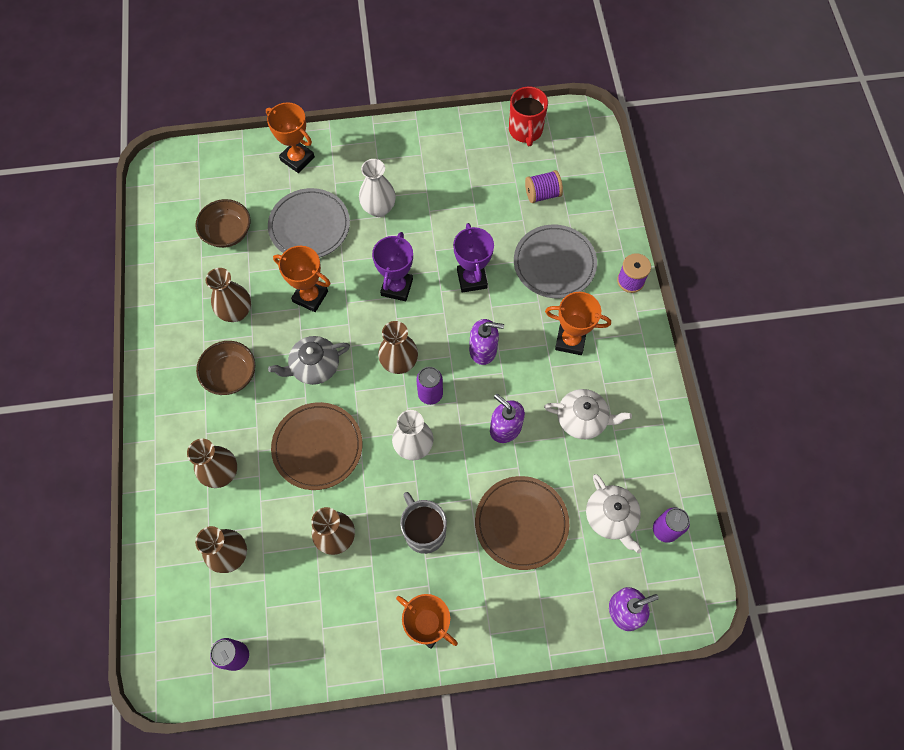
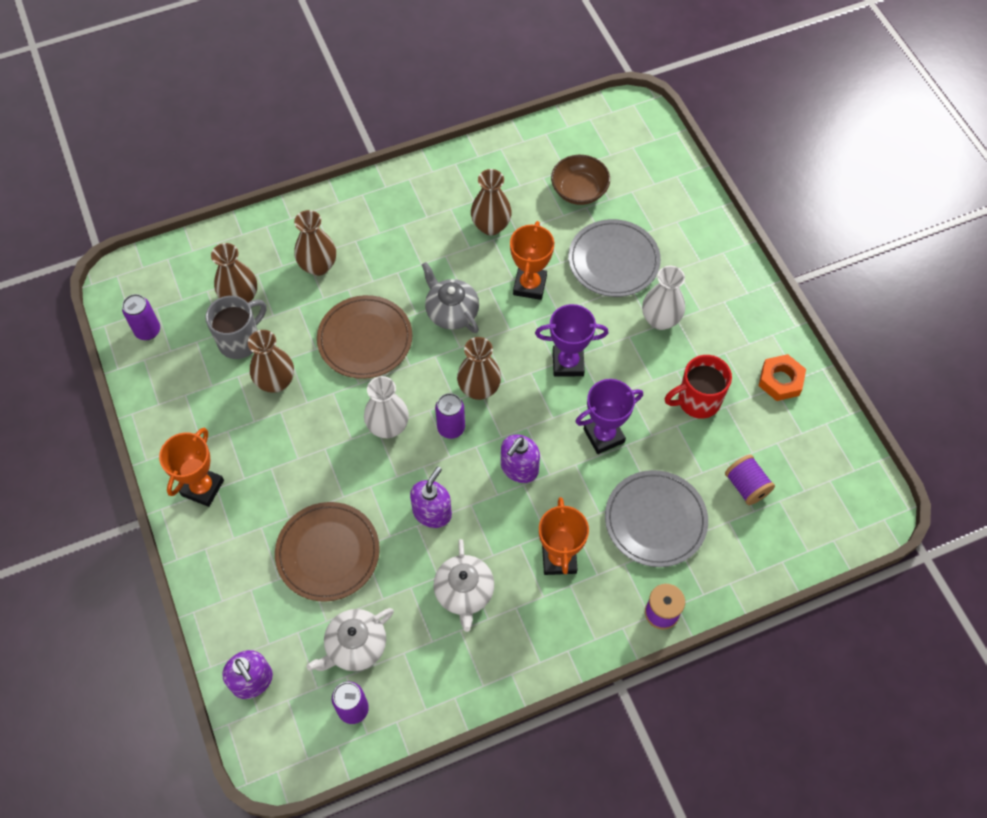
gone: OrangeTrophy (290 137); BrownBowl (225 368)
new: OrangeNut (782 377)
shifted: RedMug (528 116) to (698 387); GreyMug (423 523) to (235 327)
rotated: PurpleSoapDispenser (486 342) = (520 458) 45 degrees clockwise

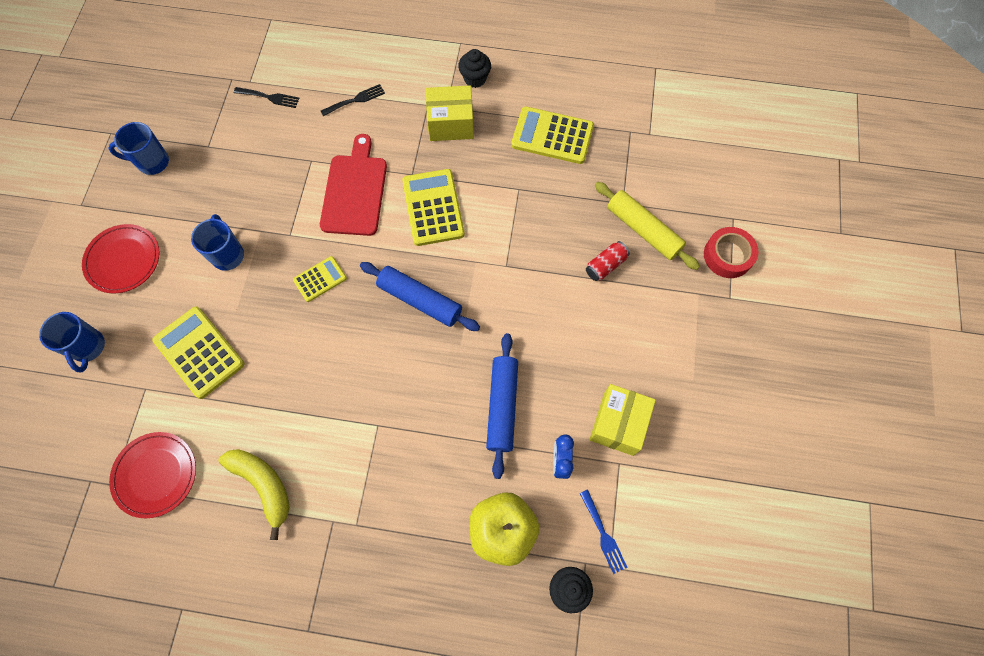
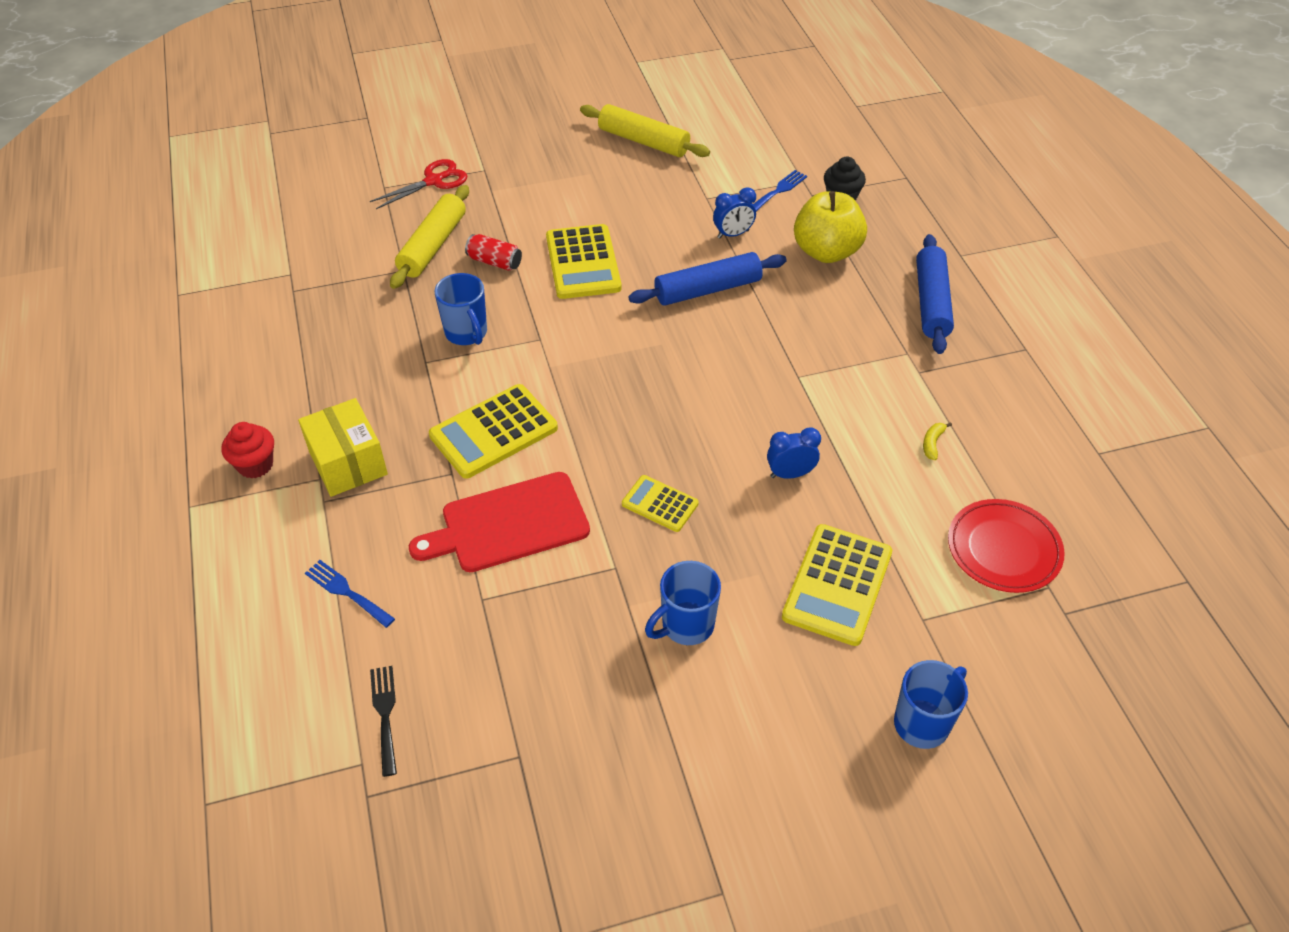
gone: RedPlate (120 259); YellowBox (623 420)
new: YellowRollingPin (645 130); BlueClock (794 453)
shifted: YellowCalculator (552 135) to (583 261); BlueMug (138 148) to (461 309); BlueRollingPin (420 296) to (935 294)
swapped: RedTape (731 252) to RedScissors (419 184)
repainted: BlackCupcake (474 68) to RedCupcake (247 450); BlackFork (353 100) to BlueFork (350 594)
scaled: YellowBanana (254 494) = (937 441) x0.42

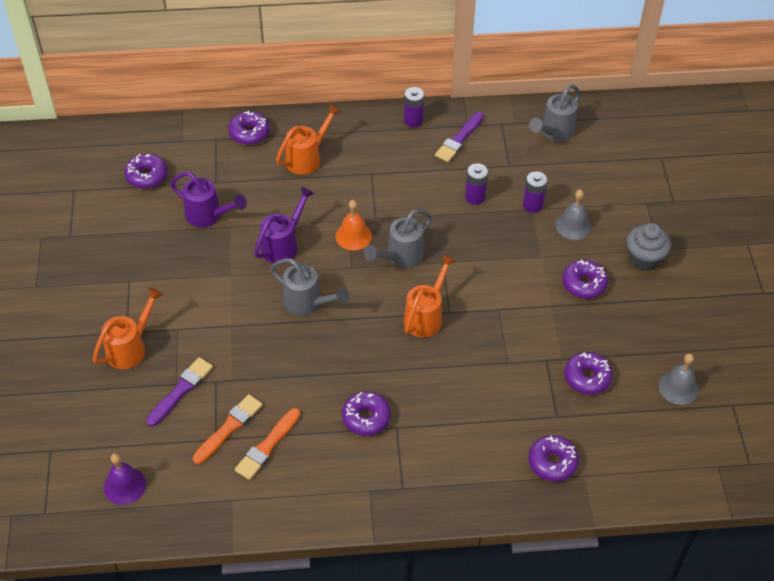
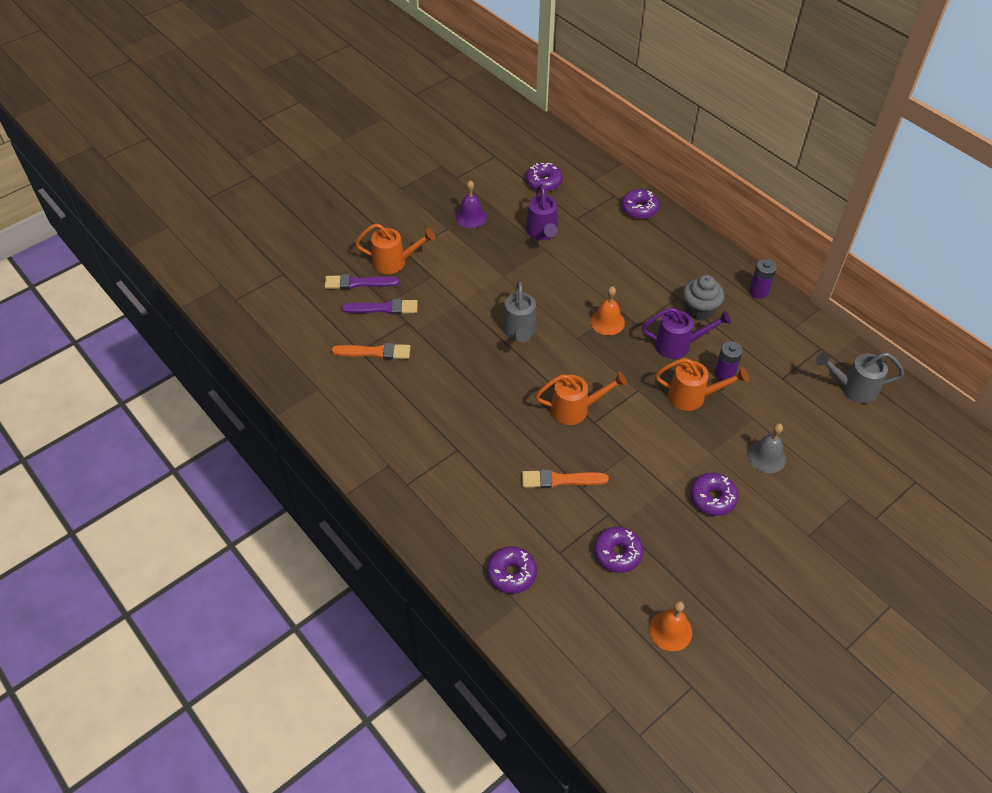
gone: PurpleBattery (535 192); GreyWateringCan (398 238); PurpleDonut (366 413)
shifted: OrangeWateringCan (308 139) to (701 384); PurpleBrush (459 137) to (362 281); PurpleWateringCan (284 225) to (686 333); GreyCupcake (649 247) to (703 298); OrangeBrush (267 444) to (565 478); PurpleBell (125 479) to (471 204)
repainted: GreyBell (679 379) to OrangeBell (670 626)

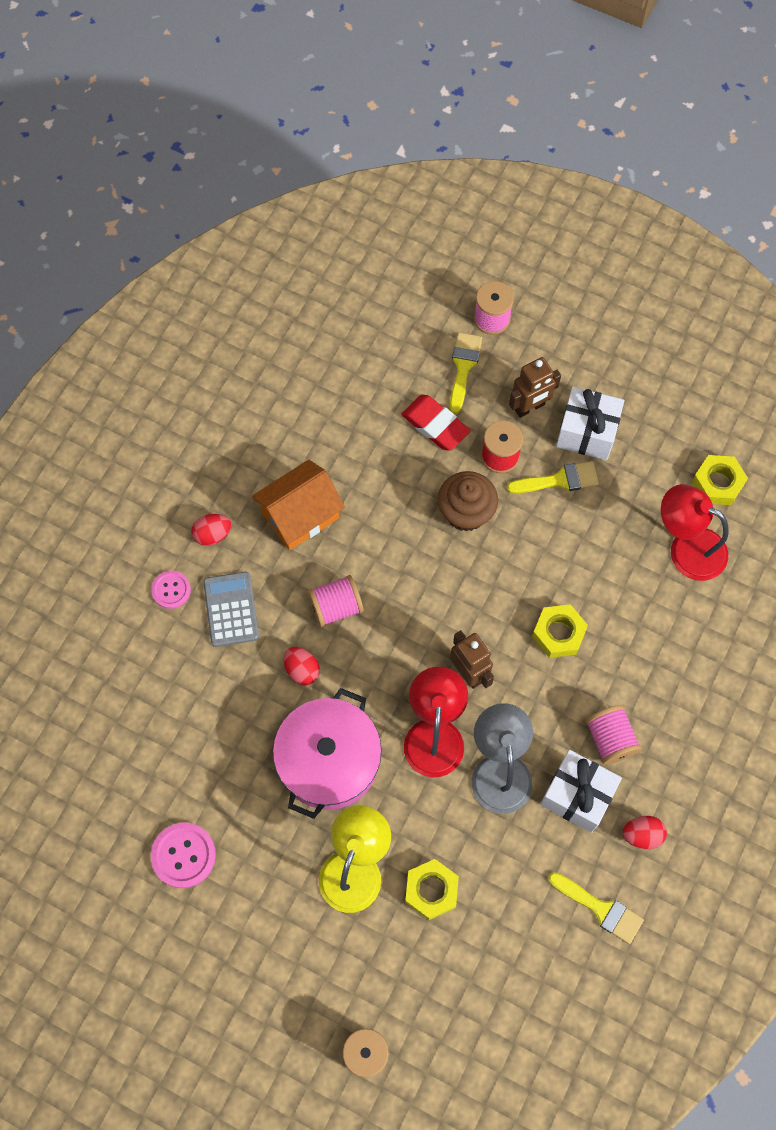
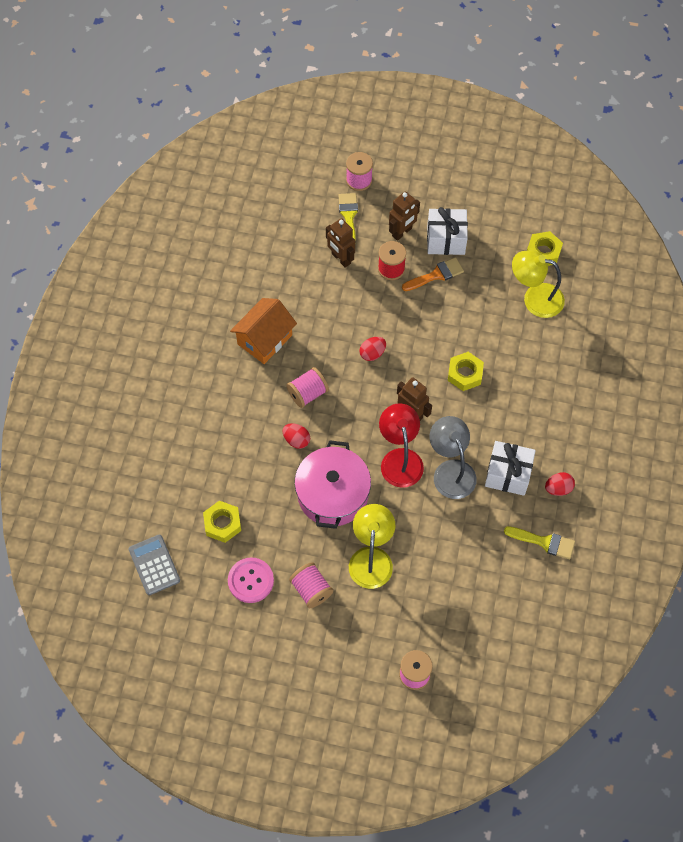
gone: BrownCupcake (468 501); PinkButton (171 590)
shifted: RedEgg (211 530) to (372 349); GreyCalculator (231 609) to (154 565); PinkSpool (613 735) to (311 585); YellowNut (432 889) to (222 522)
swapped: RedEraser (436 423) to BrownRobot (340 243)
repainted: YellowBrush (553 477) to OrangeBrush (433 274); RedLamp (695 532) to YellowLamp (538 284)

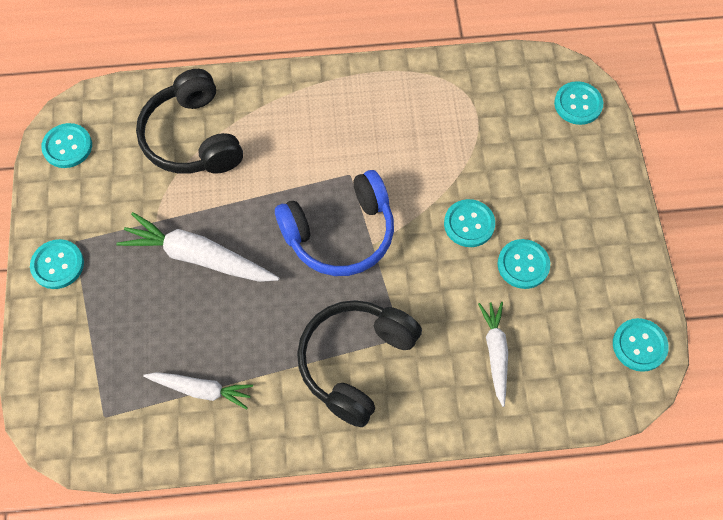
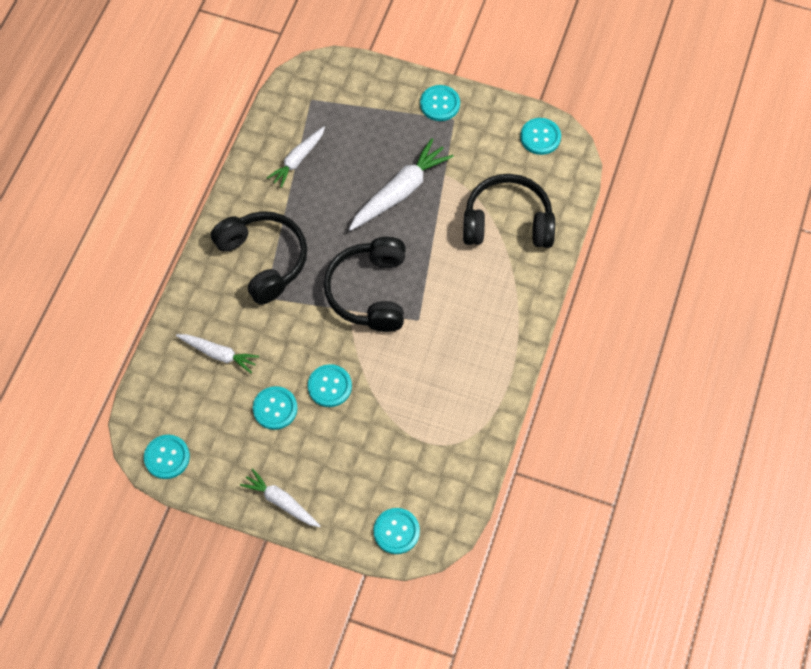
new: WhiteCarrot (280 497)
repainted: BlueHeadphones (334 223) to BlackHeadphones (365 284)

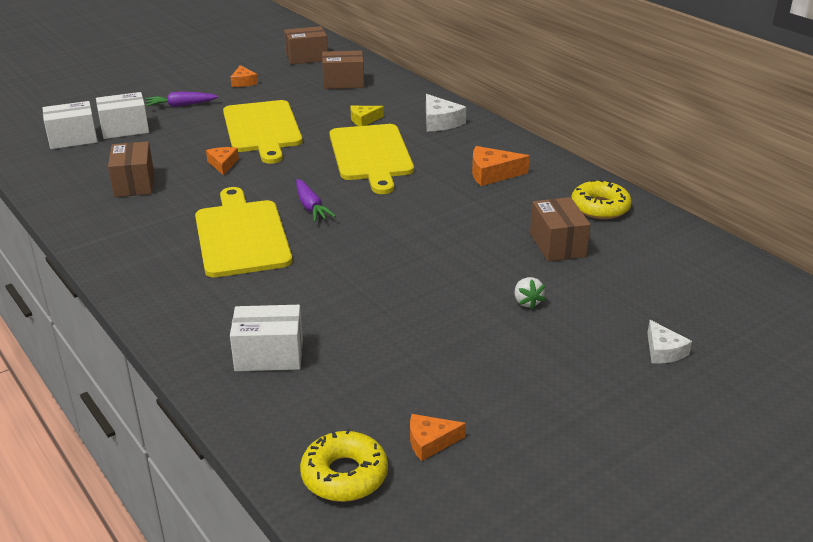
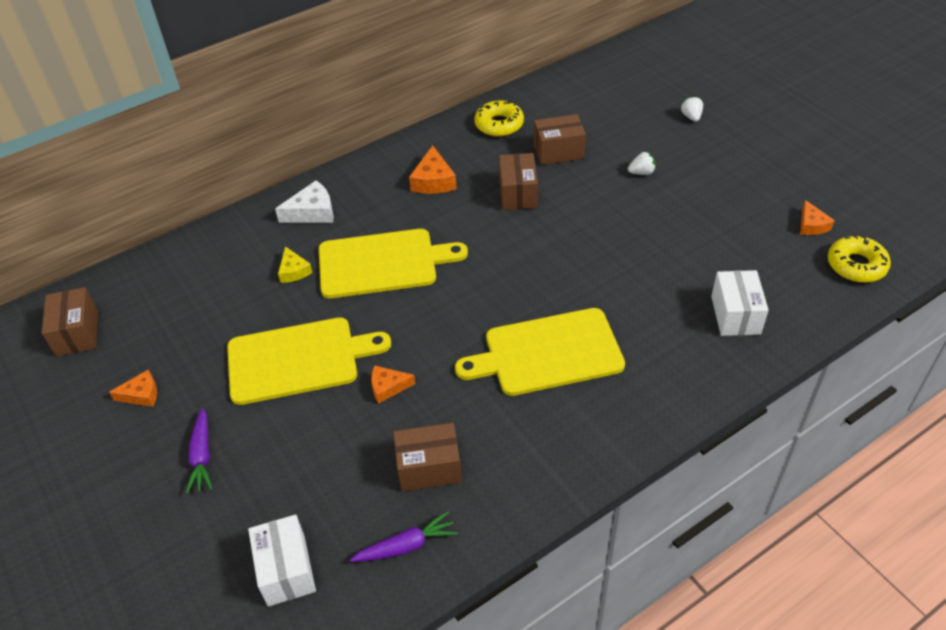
gone: WhiteBox (122 115)
shifted: BrownBox (343 69) to (518 181); PurpleCarrot (316 200) to (404 536)
swapped: WhiteCheese (669 341) to WhiteStrawberry (691 109)

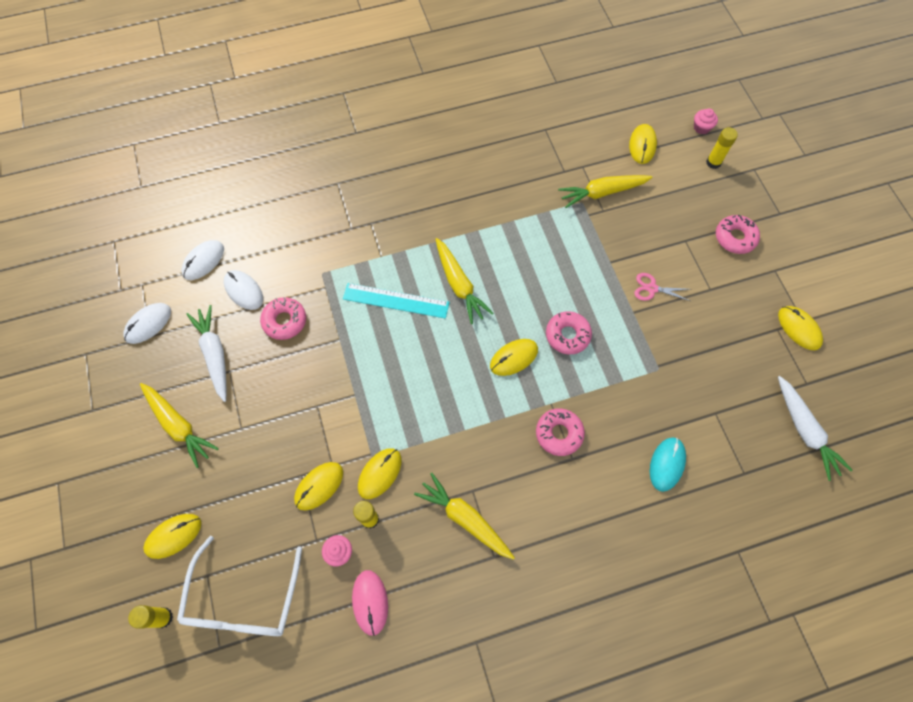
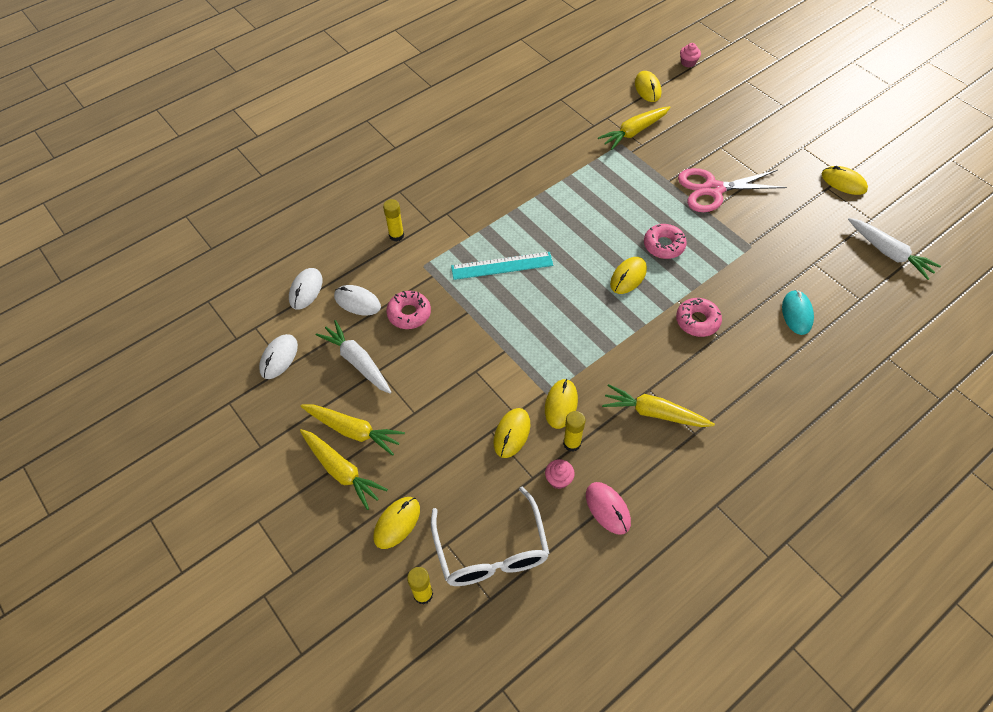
gone: PinkDonut (738 234)
shifted: YellowGlueStick (722 148) to (393 220); YellowCarrot (464 281) to (344 469)
scaled: PinkScissors (662 287) = (732 190) x2.05

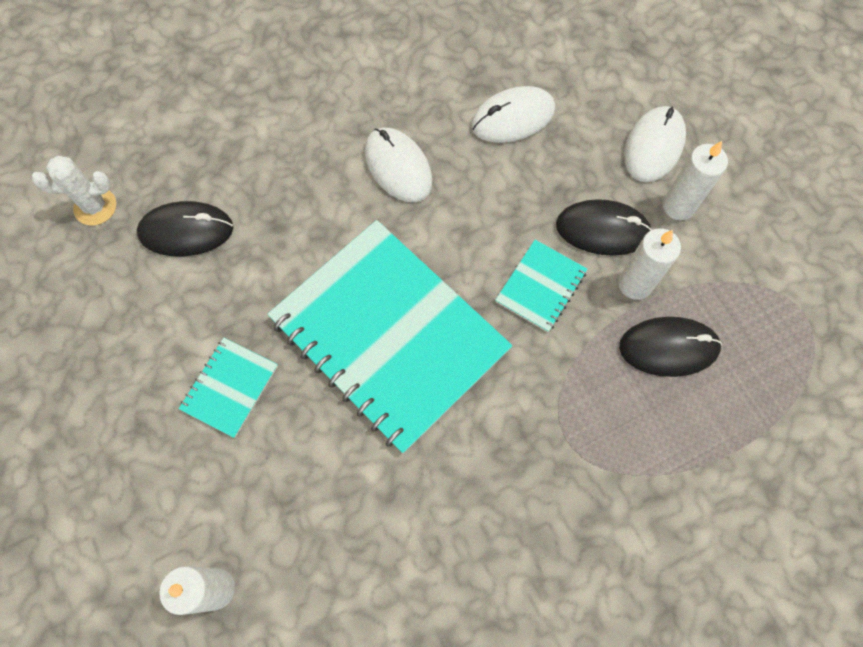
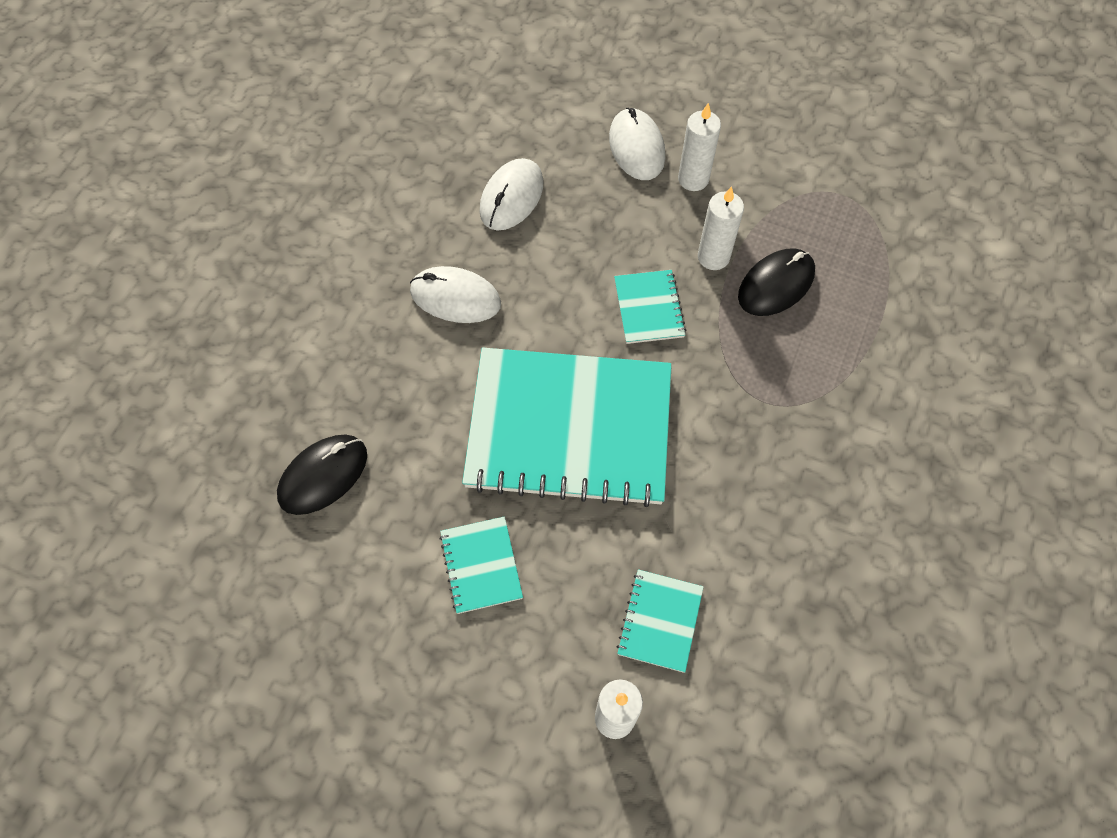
gone: WhiteCactus (74 190); BlackMouse (604 227)
new: TurquoiseNotebook (660 621)

